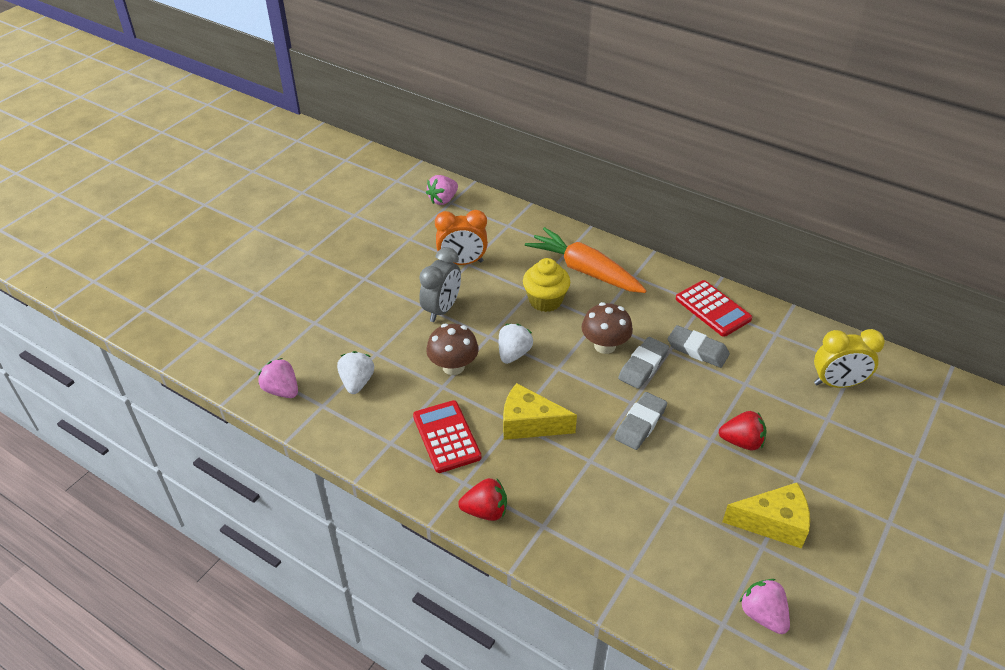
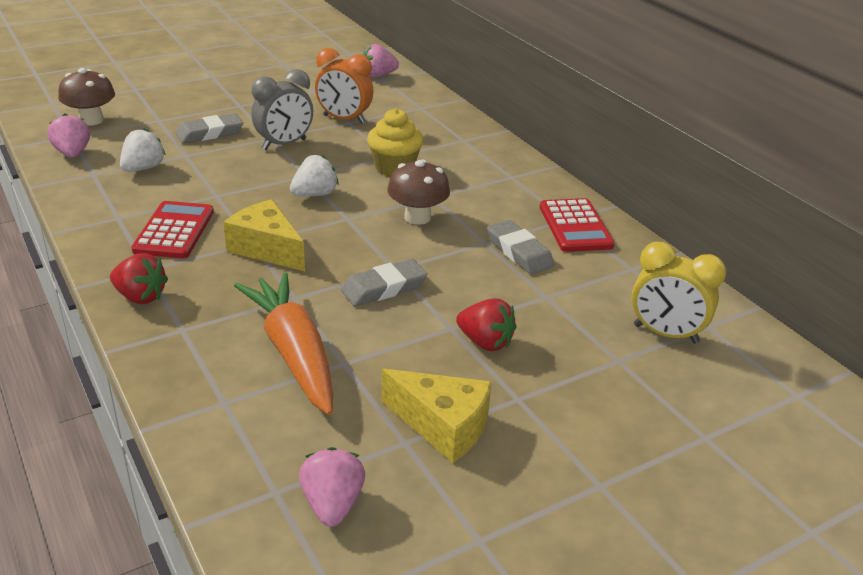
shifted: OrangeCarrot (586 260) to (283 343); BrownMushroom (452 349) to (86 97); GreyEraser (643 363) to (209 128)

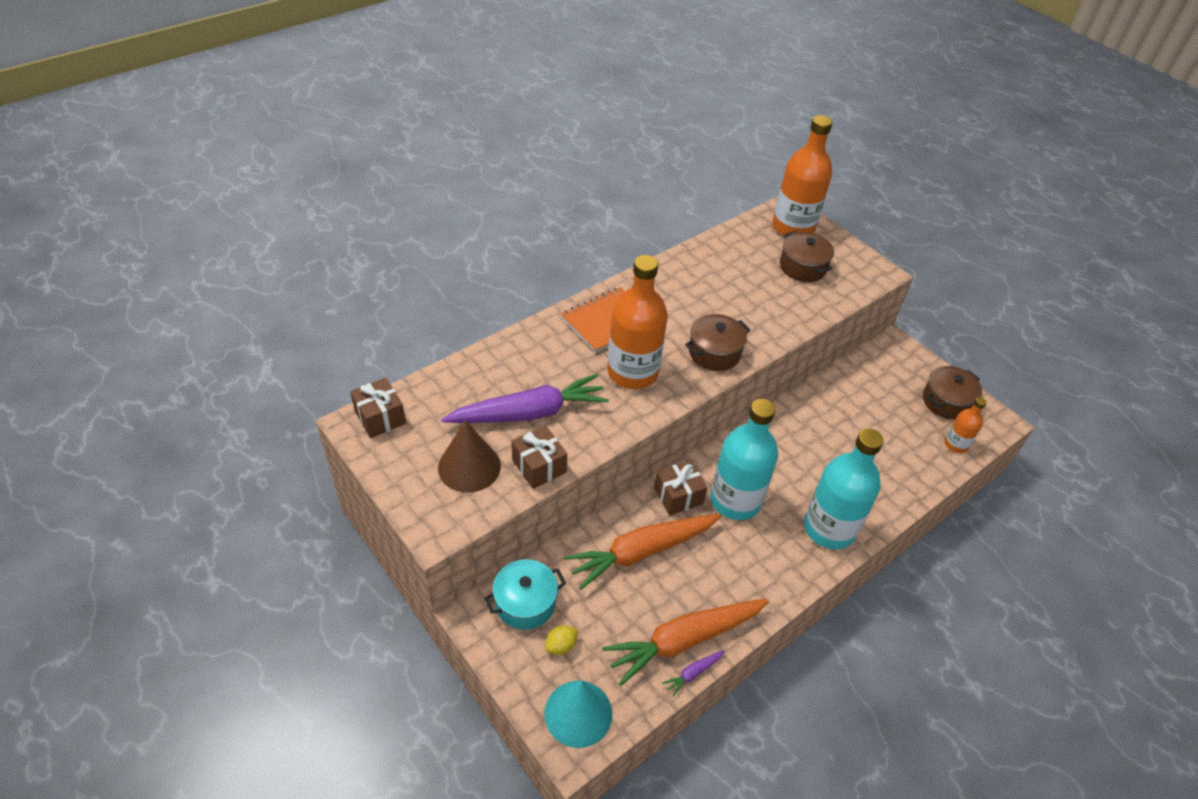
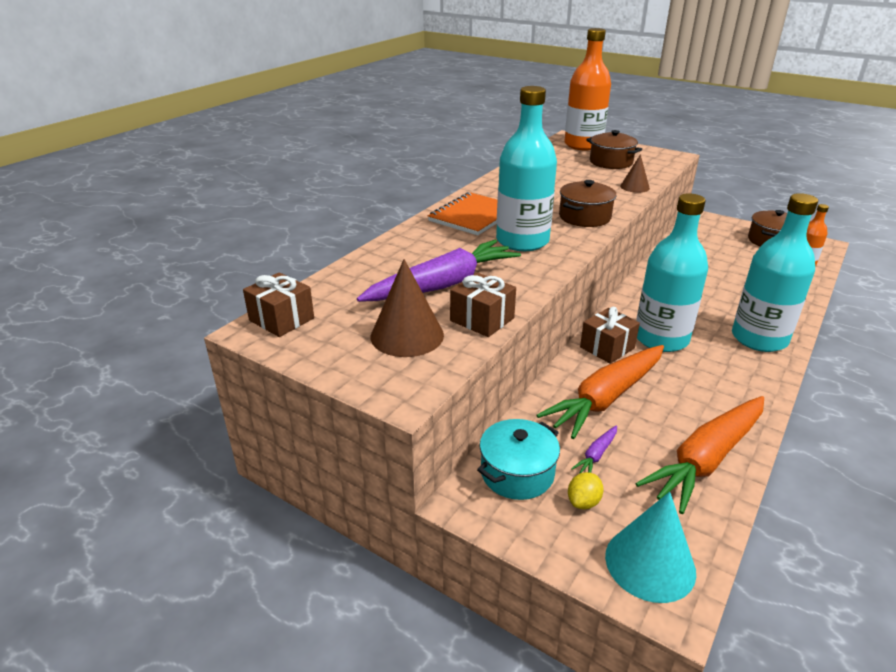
new: BrownCone (635 173)
shifted: PurpleCarrot (693 673) to (594 449)
repainted: OrangeBottle (637 322) to TurquoiseBottle (526 168)

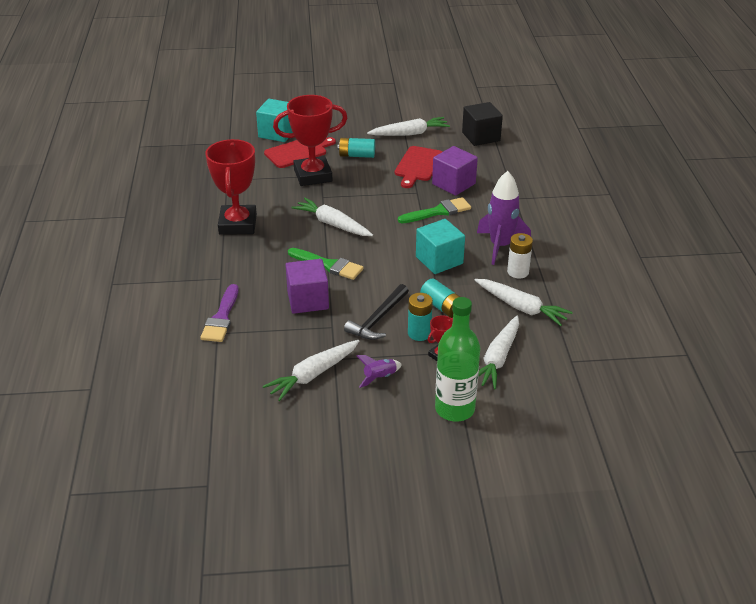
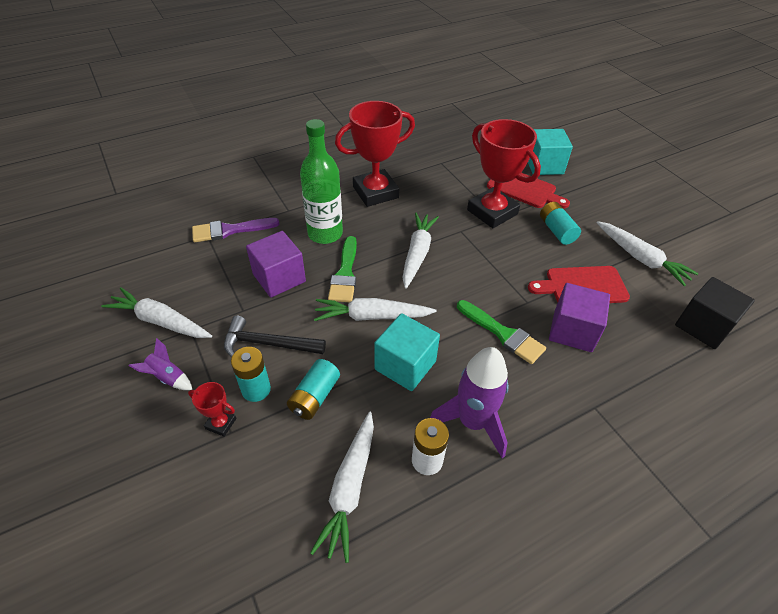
shifted: GreenBottle (457 359) to (321 181); WhiteCarrot (498 352) to (375 309)

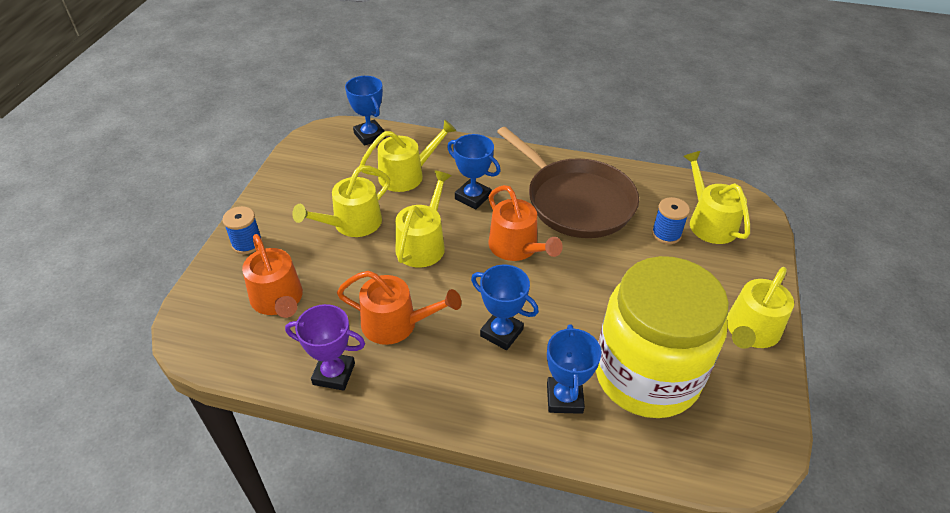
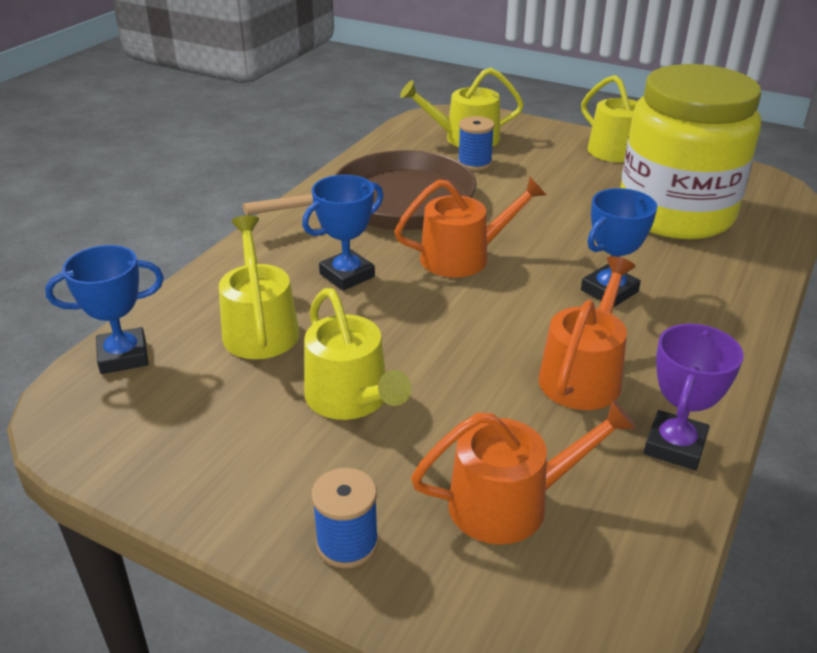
gone: YellowWateringCan (423 219); BlueTrophy (574 369)

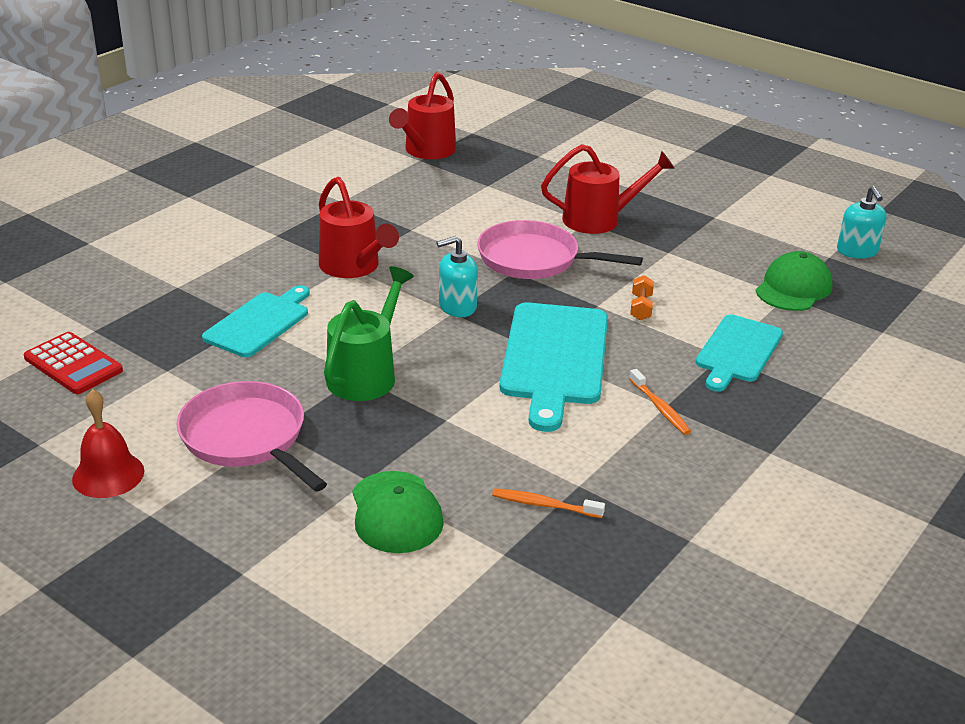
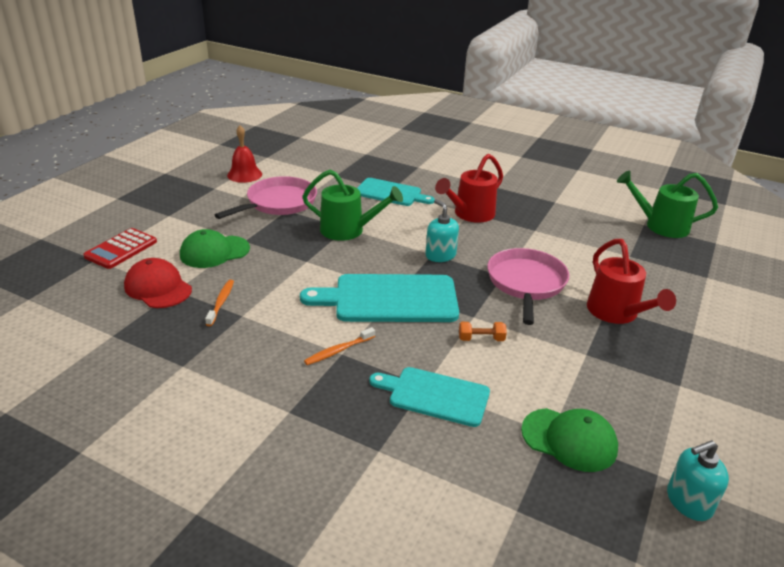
new: RedCap (158 283)
shifted: RedCalculator (73 363) to (120 248)
repainted: RedWateringCan (422 115) to GreenWateringCan (667 204)

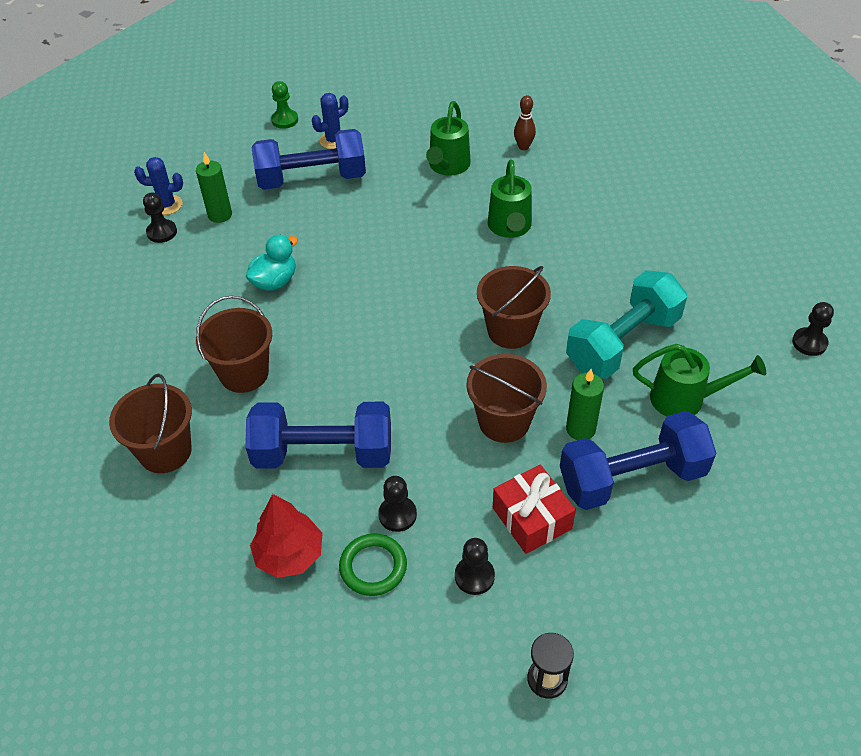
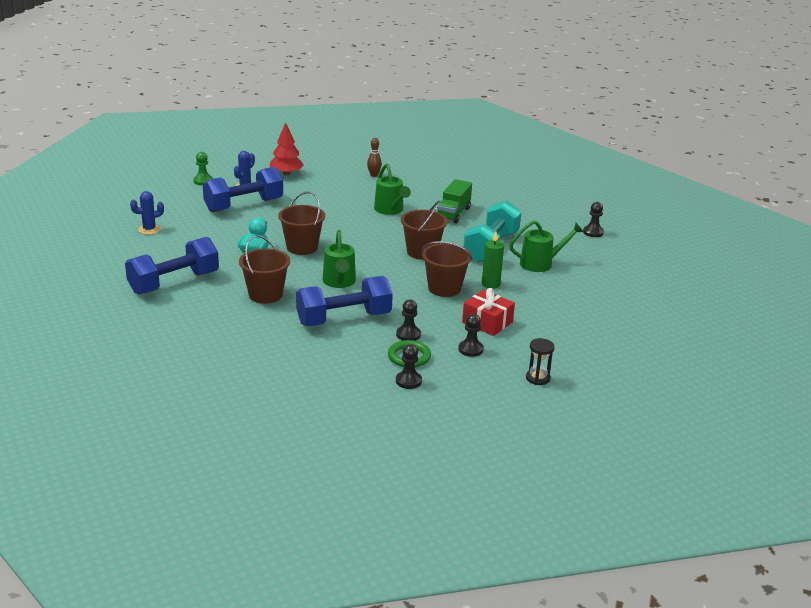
gone: GreenCandle (214 187)
new: GreenTruck (454 201)
shifted: GreenWateringCan (448 138) to (339 259); BlackPawn (160 218) to (409 366); BrownBucket (150 423) to (301 223); BlueDumbbell (638 460) to (172 266); RedTree (286 536) to (286 148)

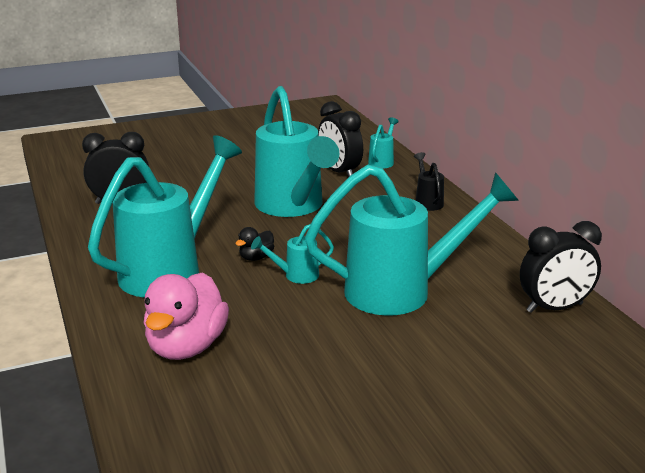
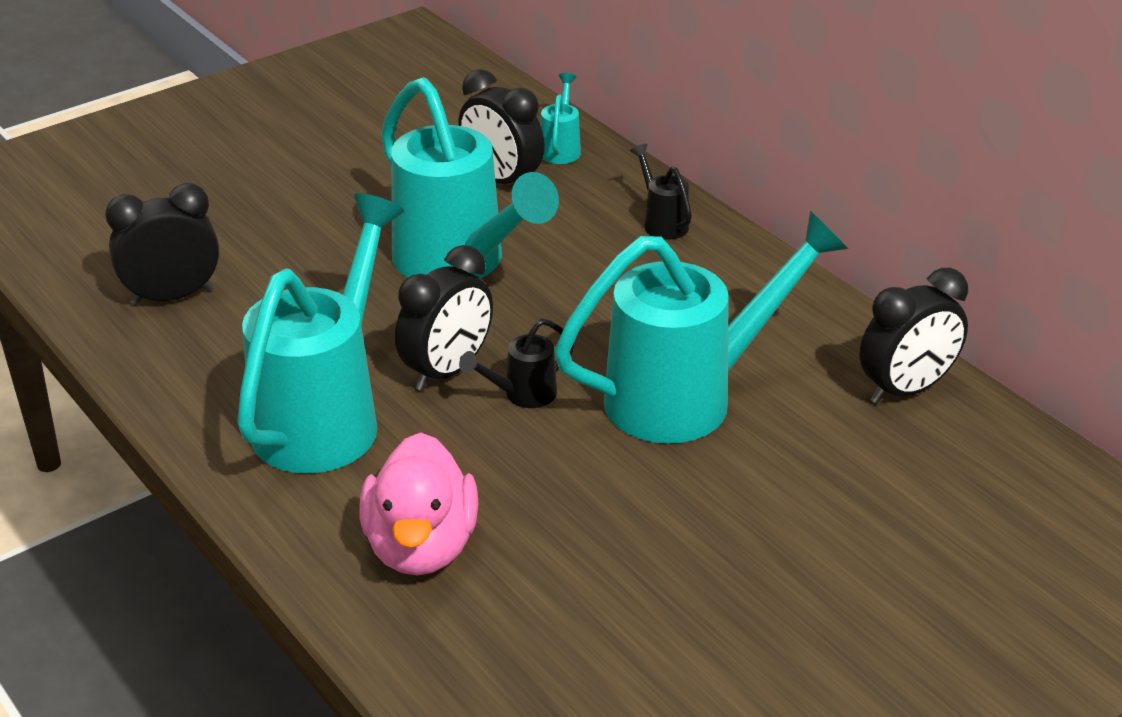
swapped: BlackDuck (254 244) to BlackClock (444 318)
repainted: TurquoiseWateringCan (292 254) to BlackWateringCan (517 363)

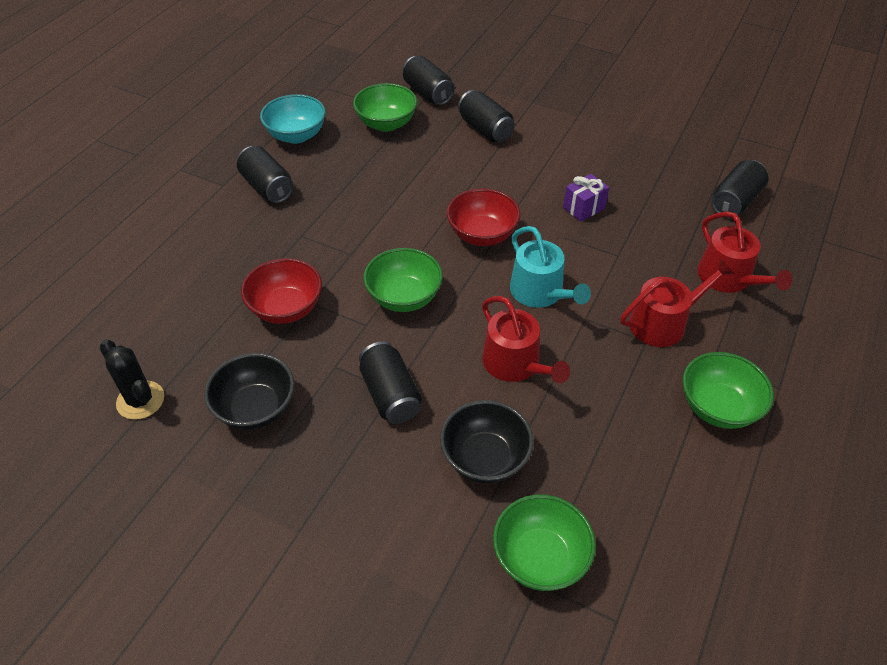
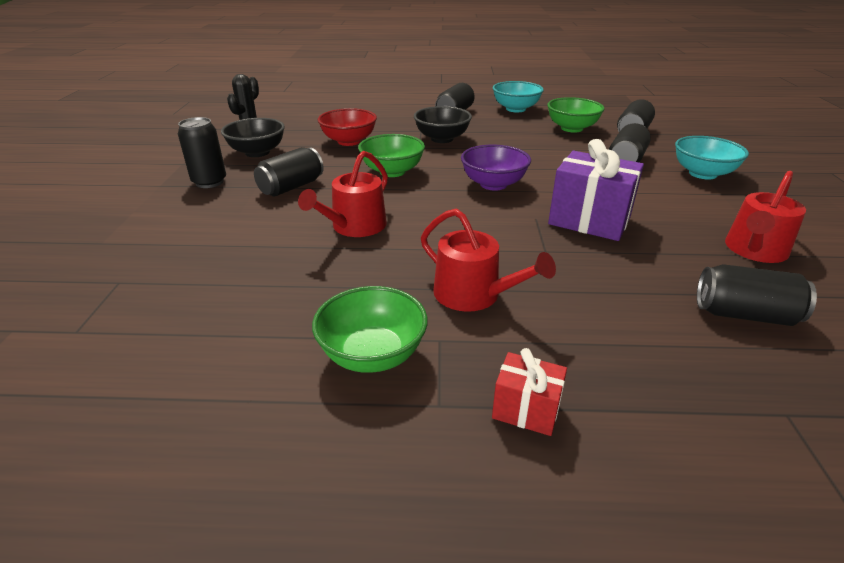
gone: TurquoiseWateringCan (550 267); GreenBowl (544 542)
new: BlackCan (202 152); TurquoiseBowl (712 157); RedGift (529 392)
shifted: RedWateringCan (745 252) to (765 217); BlackBowl (487 441) to (443 124)
repainted: RedBowl (484 217) to PurpleBowl (496 168)
scaled: PurpleGift (586 198) = (596 190) x1.88

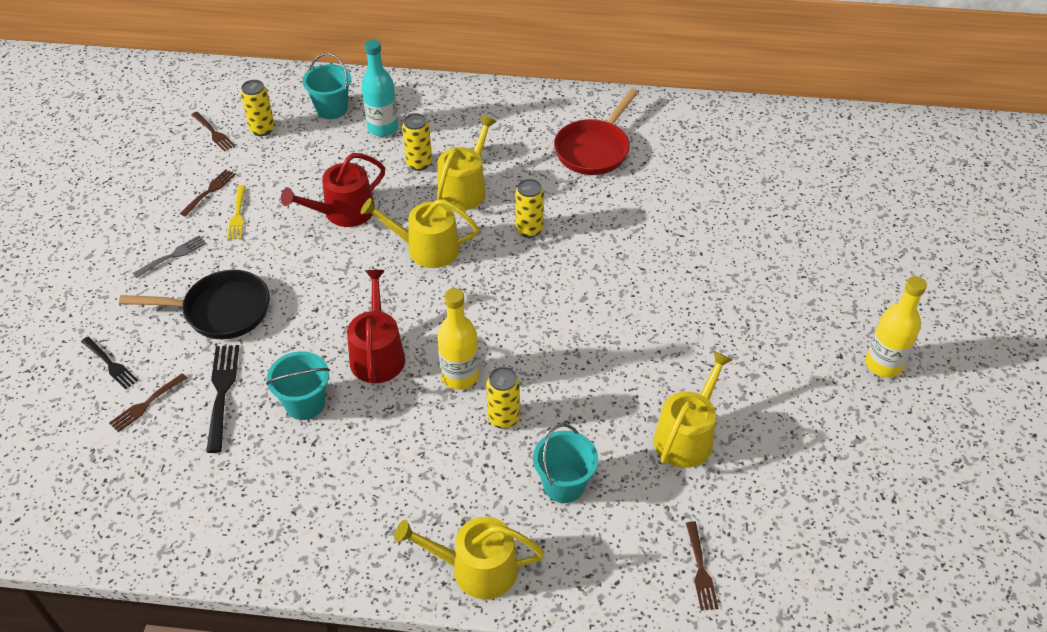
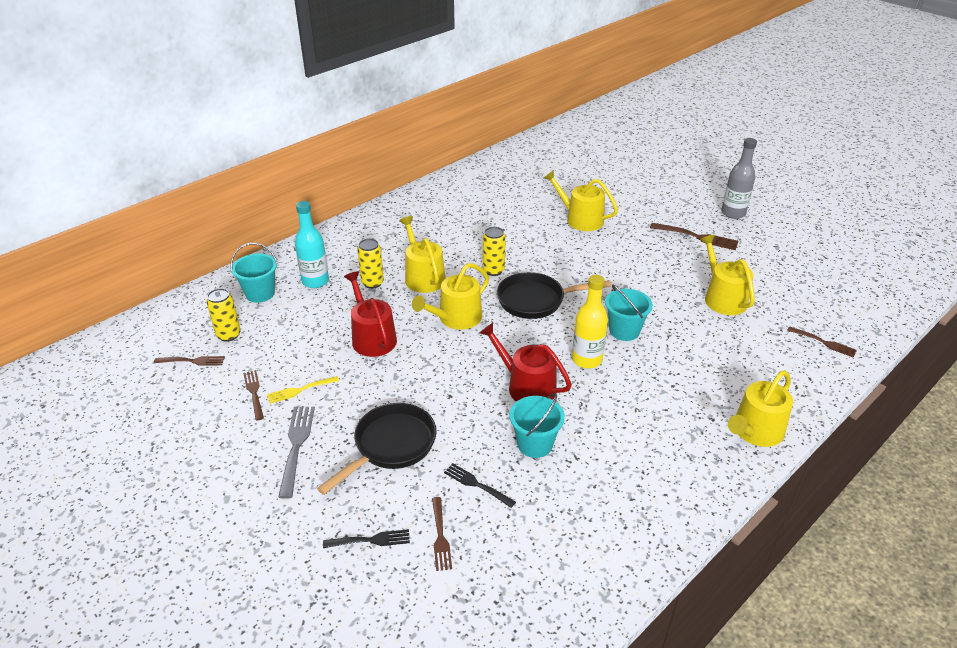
gone: RedPan (596 131); YellowCan (503 398)
new: YellowWateringCan (581 200); BrownFork (694 236); BlackPan (554 295)
shifted: TurquoiseBucket (565 463) to (629 313)
repainted: YellowBottle (896 327) to GreyBottle (739 178)
rotated: RedWateringCan (333 190) = (370 314) 150 degrees clockwise; YellowFork (236 212) = (303 390) 120 degrees clockwise
scaled: GreyFork (169 257) = (297 453) x1.54; BlackFork (222 399) = (480 485) x0.65

